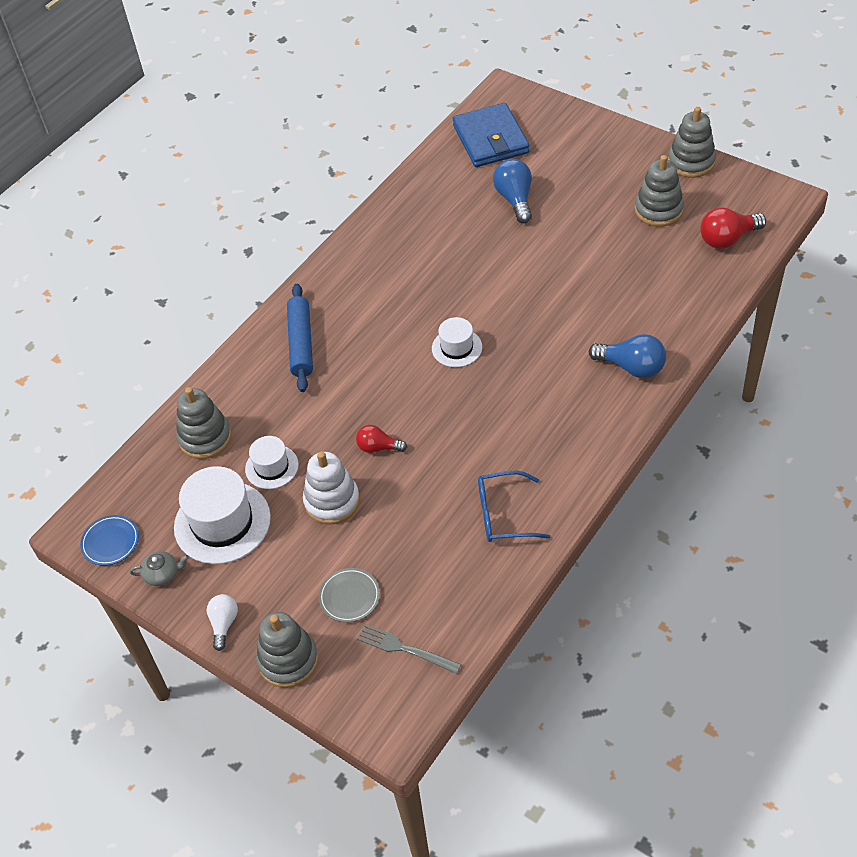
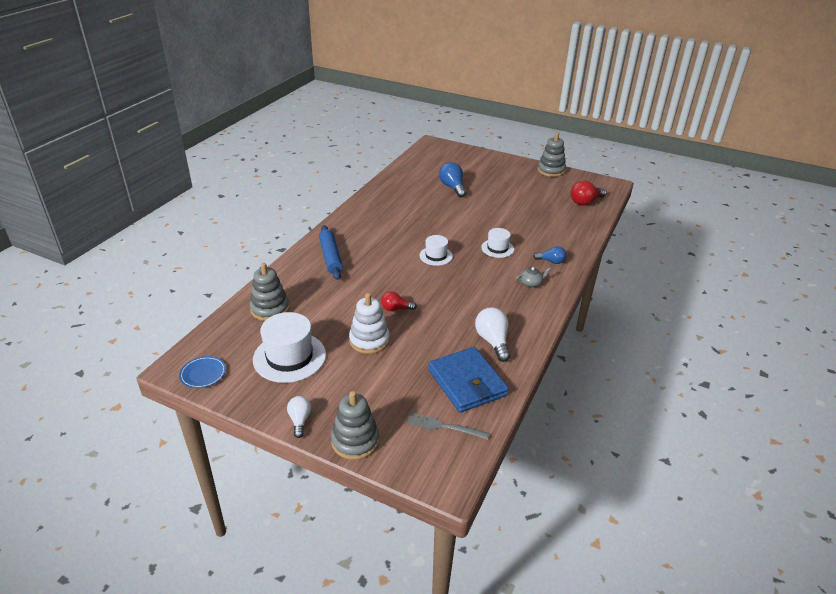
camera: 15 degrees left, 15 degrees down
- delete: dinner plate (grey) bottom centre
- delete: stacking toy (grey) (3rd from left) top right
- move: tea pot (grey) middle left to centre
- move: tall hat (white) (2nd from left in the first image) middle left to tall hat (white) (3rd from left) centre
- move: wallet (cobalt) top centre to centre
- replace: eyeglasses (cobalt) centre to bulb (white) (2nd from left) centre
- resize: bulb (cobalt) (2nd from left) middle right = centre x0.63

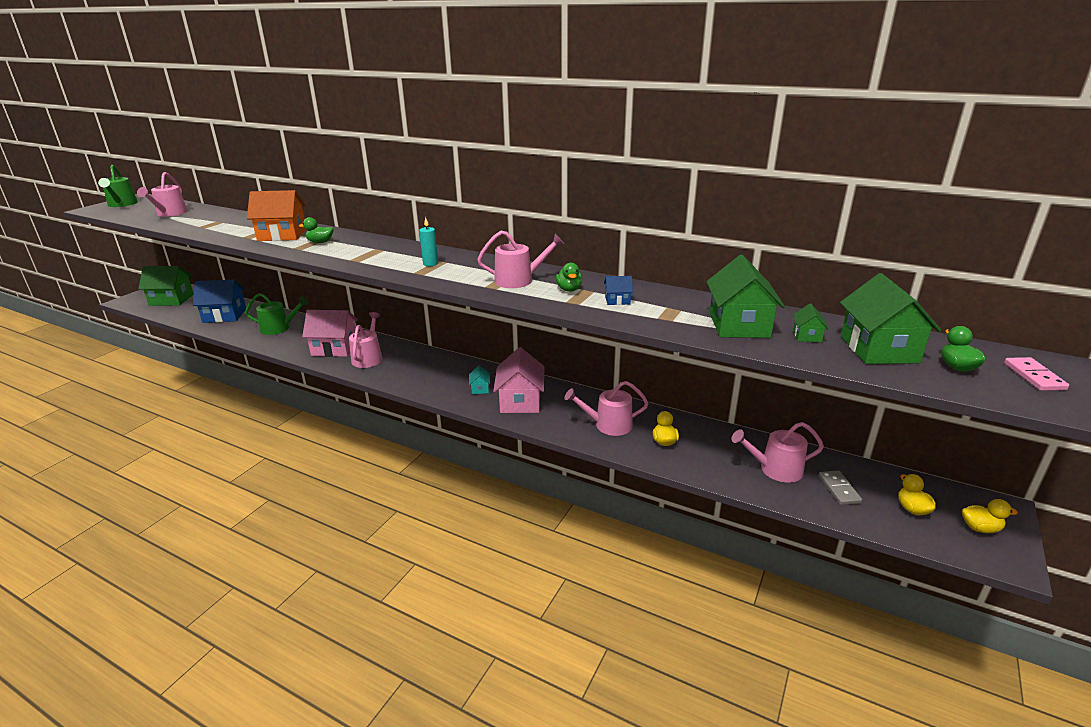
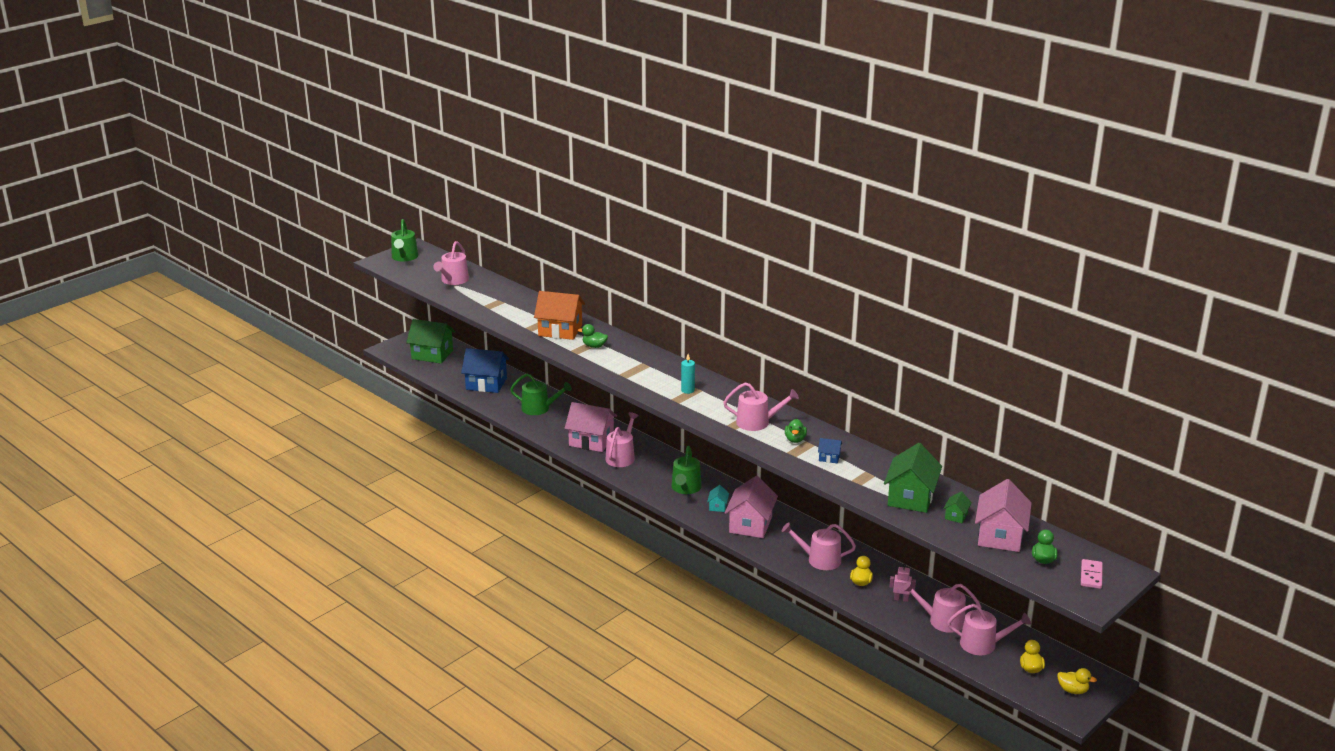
camera: 15 degrees right, 0 degrees up
- insert: watering pot (emerald) (3rd from left) centre
- insert: robot (rose-pink) bottom right
- replace: domino tile (grey) bottom right to watering pot (rose-pink) (6th from left) bottom right
- recolor: cottage (emerald) (4th from left) middle right to cottage (rose-pink) (3rd from left) bottom right

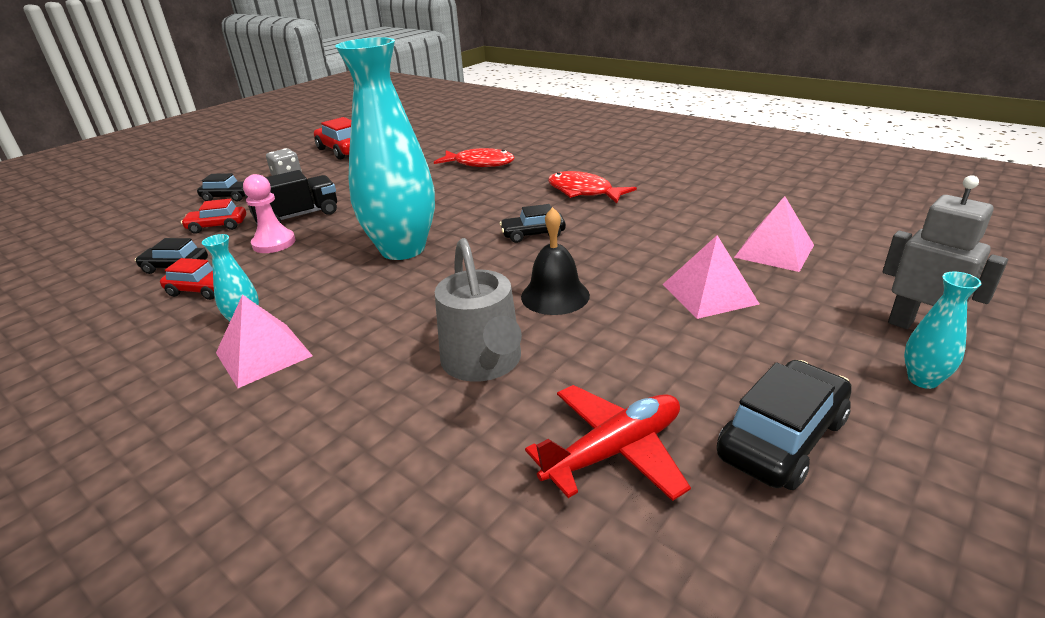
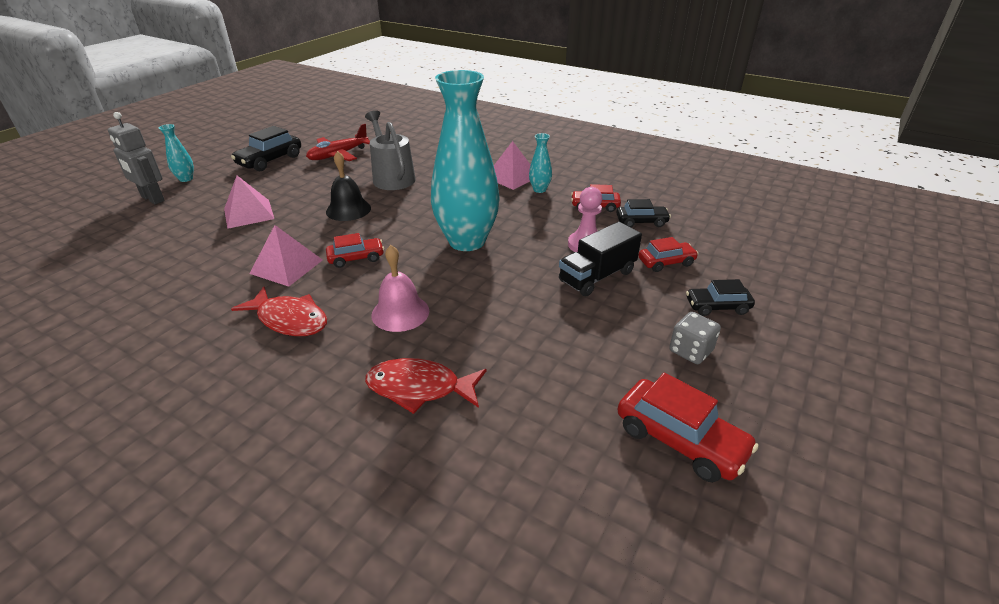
camera: 170 degrees right, 5 degrees up
- insert: school bell (rose-pink) centre
- move: pyramid (rose-pink) (3rd from left in the first image) middle right to pyramid (rose-pink) (2nd from left) middle left
- recolor: automobile (black) (3rd from left) centre to automobile (red) (1st from left) centre

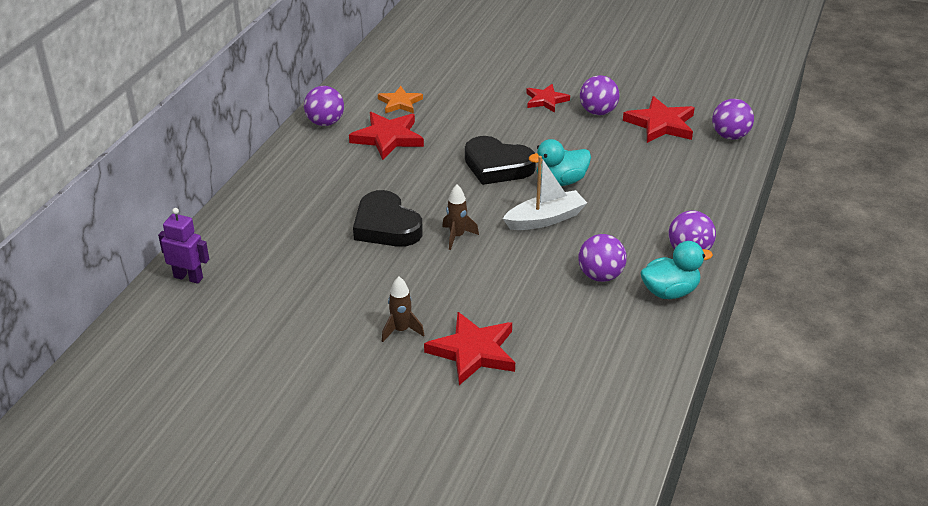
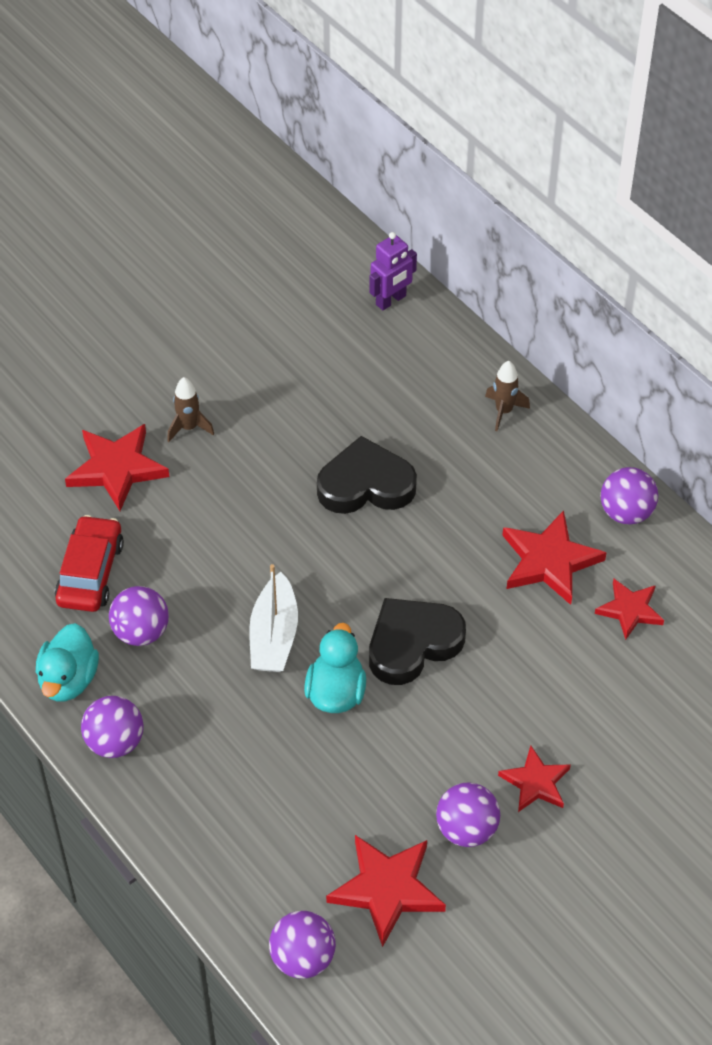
camera: 120 degrees right, 15 degrees up
- insert: automobile (red) middle left
- move: rocket (dark brown) (2nd from left) centre to middle right
- recolor: star (orange-coloured) top centre to star (red) (5th from left) middle right

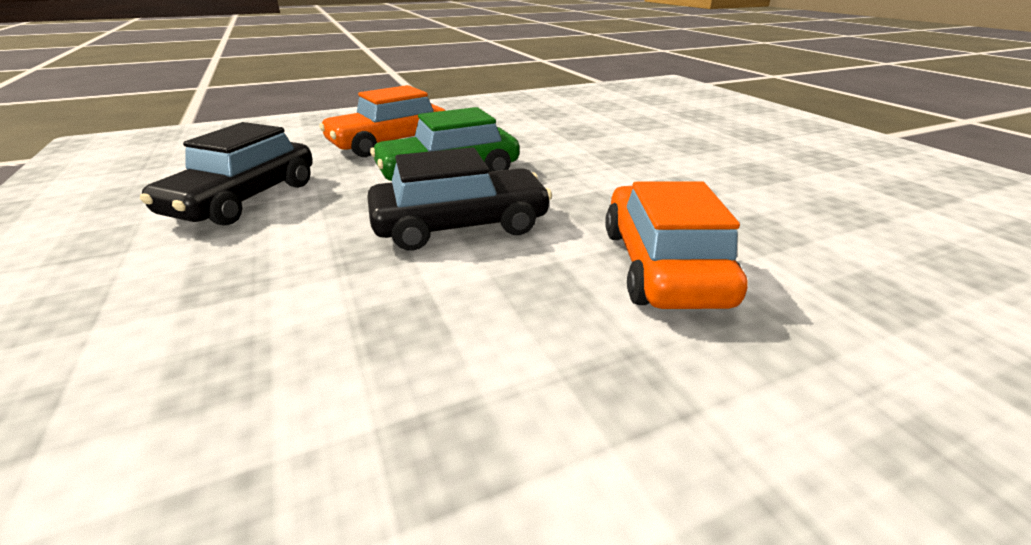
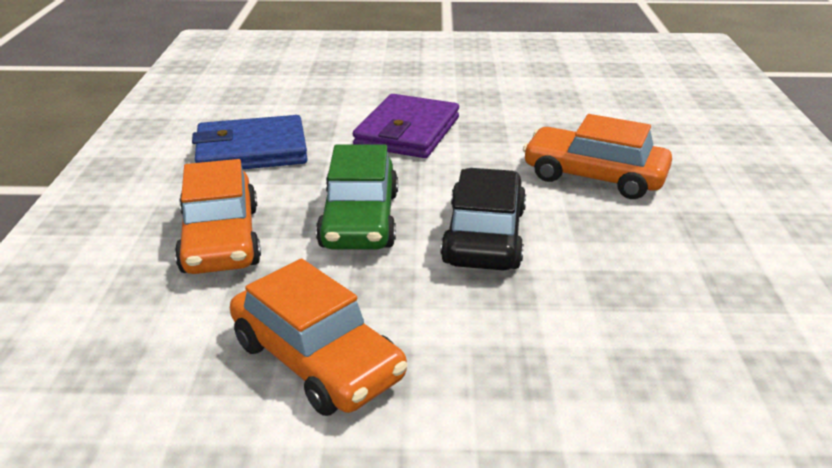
camera: 65 degrees left, 0 degrees up
- insert: wallet (cobalt) top left
- insert: wallet (violet) top centre
- recolor: automobile (black) (1st from left) top left to automobile (orange-coloured) (2nd from left) bottom centre

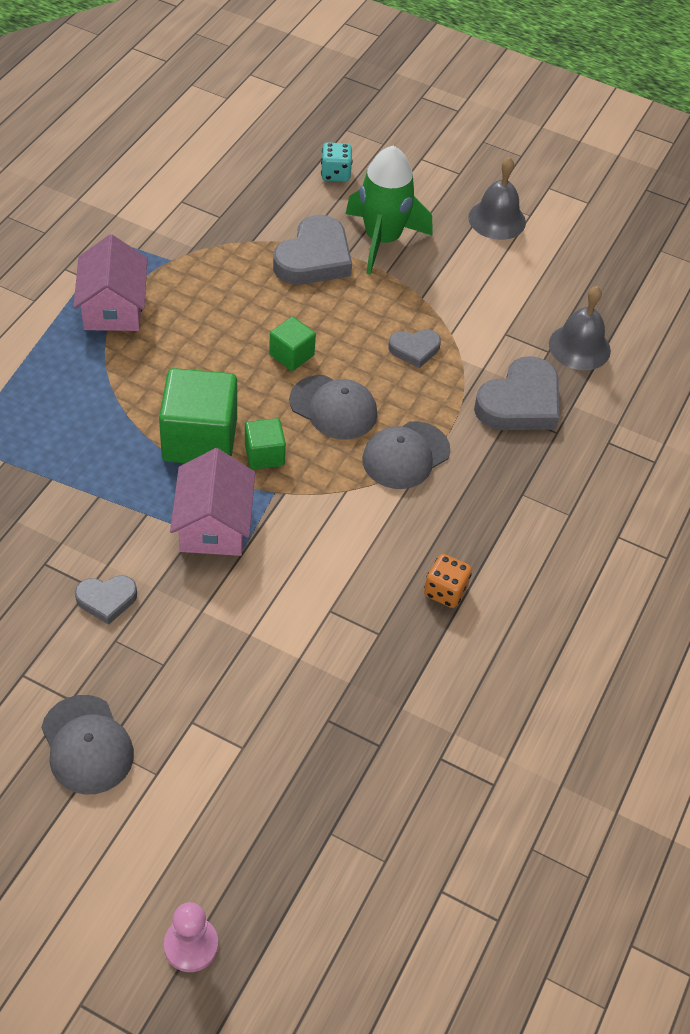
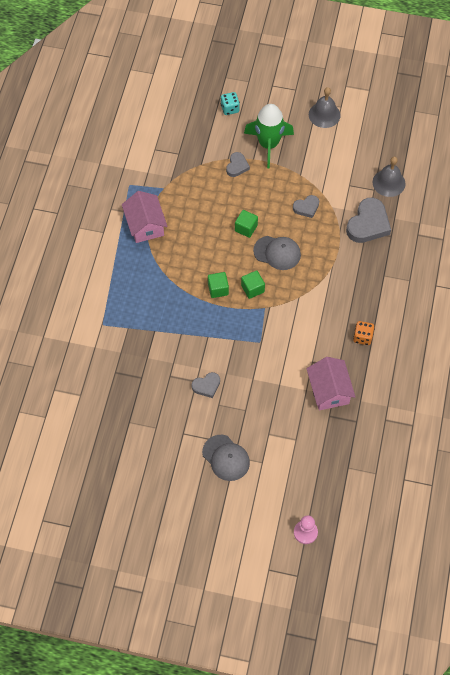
camera: 10 degrees left, 10 degrees up
- delete: baseball cap (grey) (3rd from left) centre
- move: cottage (rose-pink) (2nd from left) middle left to middle right
- resize: cube (emerald) (1st from left) middle left = centre x0.52
- resize: heart shape (grey) (2nd from left) top centre = top centre x0.55

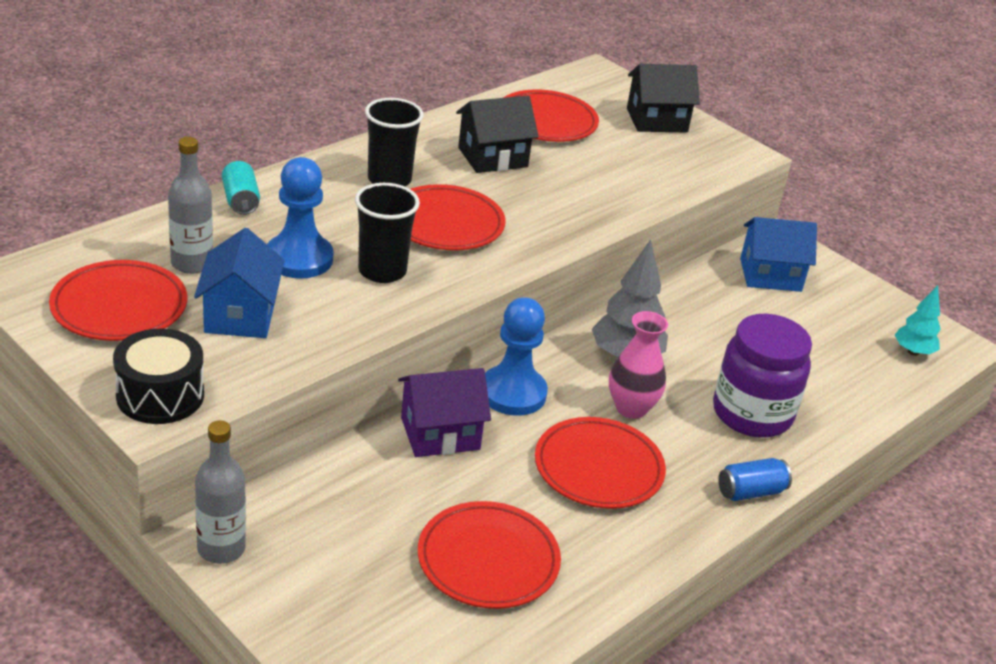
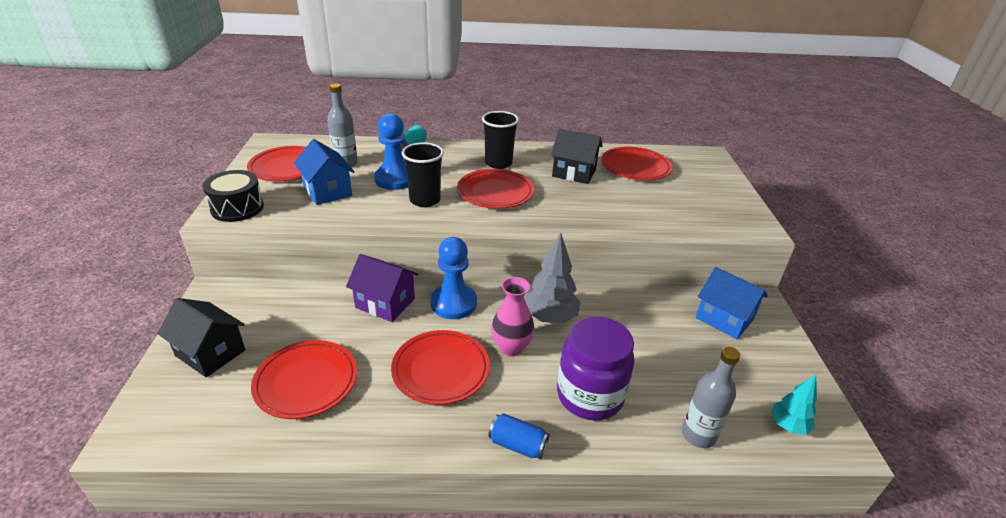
camera: 45 degrees right, 0 degrees up
- move: bottle (grey) (2nd from left) bottom left to bottom right
- move: cottage (black) (2nd from left in the first image) top centre to cottage (black) (1st from left) middle left
- rotate: cottage (cobalt) (1st from left) middle left = top left 75 degrees counterclockwise

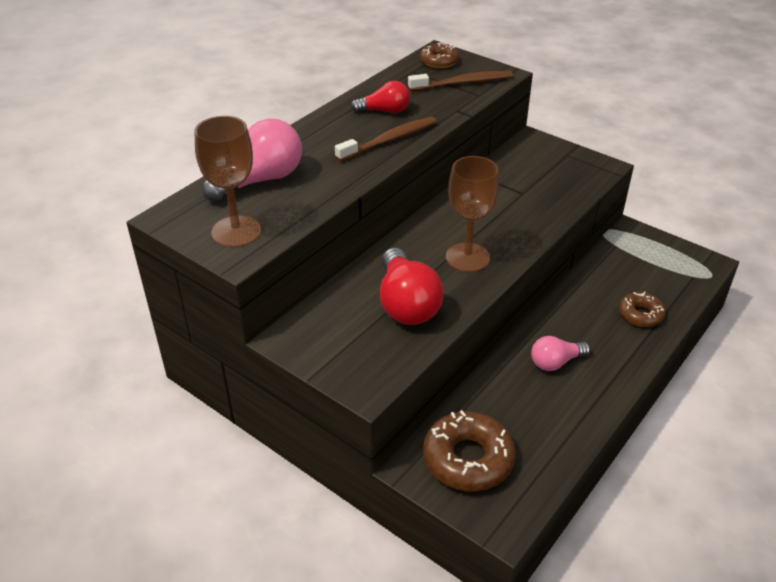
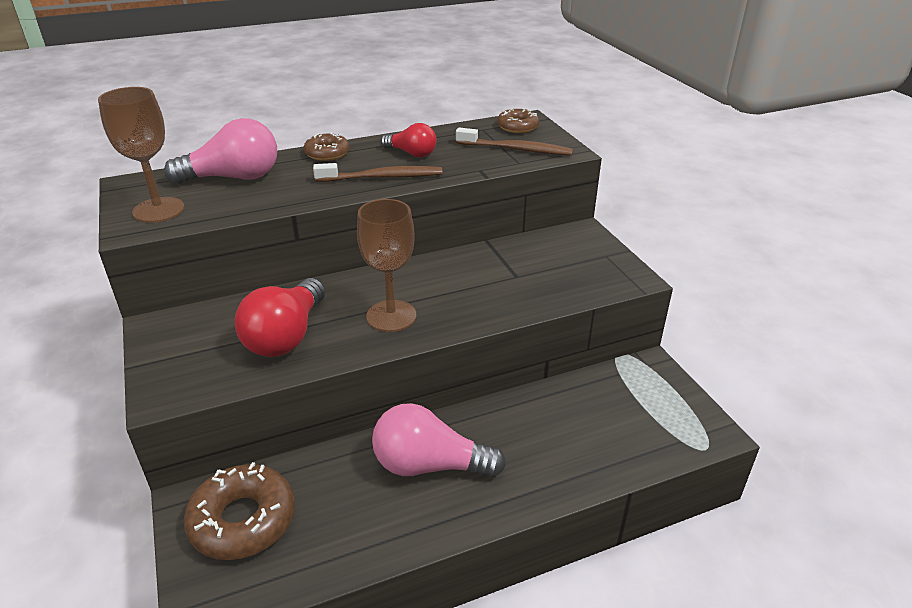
camera: 30 degrees right, 5 degrees down
- move: donut (dark brown) (3rd from left in the first image) middle right to donut (dark brown) (2nd from left) top centre
- resize: bulb (rose-pink) (2nd from left) middle right = bottom centre x1.68

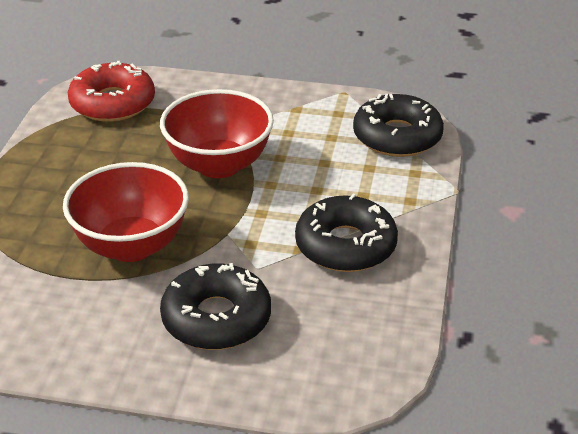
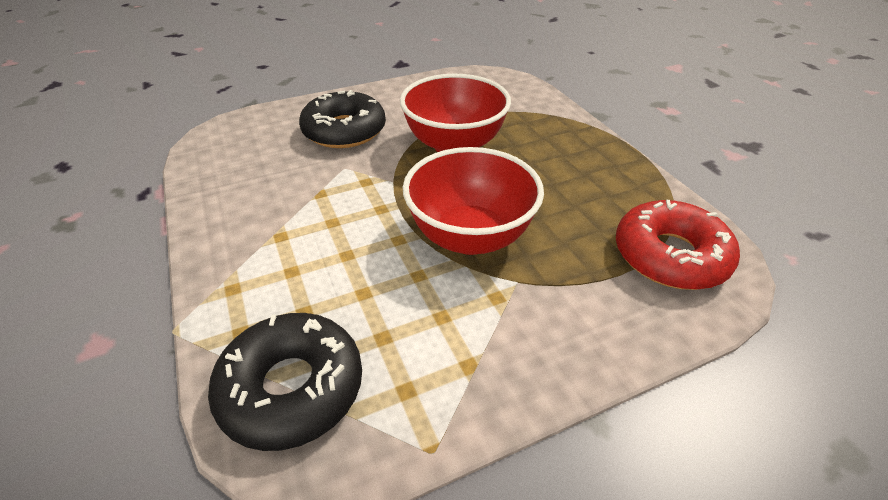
camera: 145 degrees right, 5 degrees up
- delete: donut (black) (2nd from left) centre

